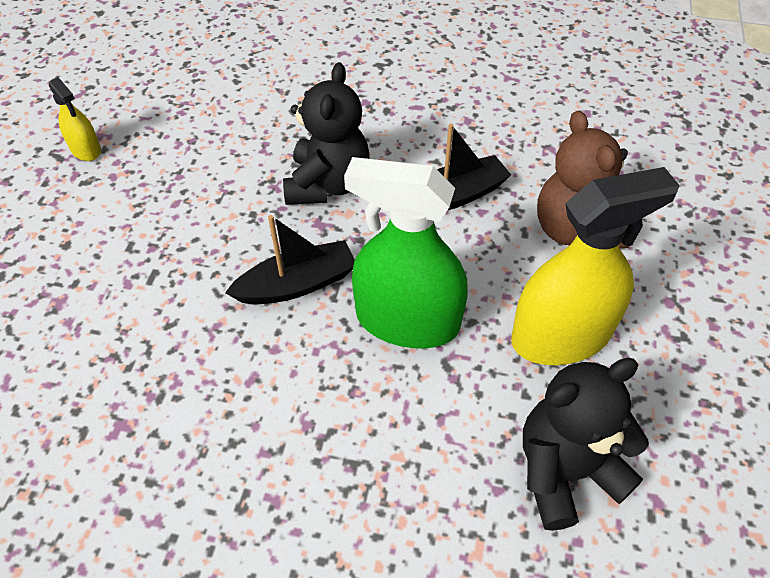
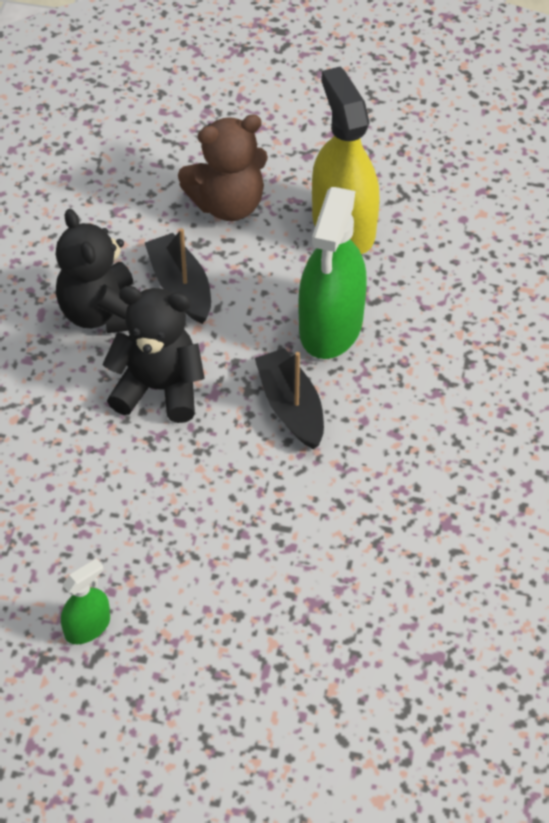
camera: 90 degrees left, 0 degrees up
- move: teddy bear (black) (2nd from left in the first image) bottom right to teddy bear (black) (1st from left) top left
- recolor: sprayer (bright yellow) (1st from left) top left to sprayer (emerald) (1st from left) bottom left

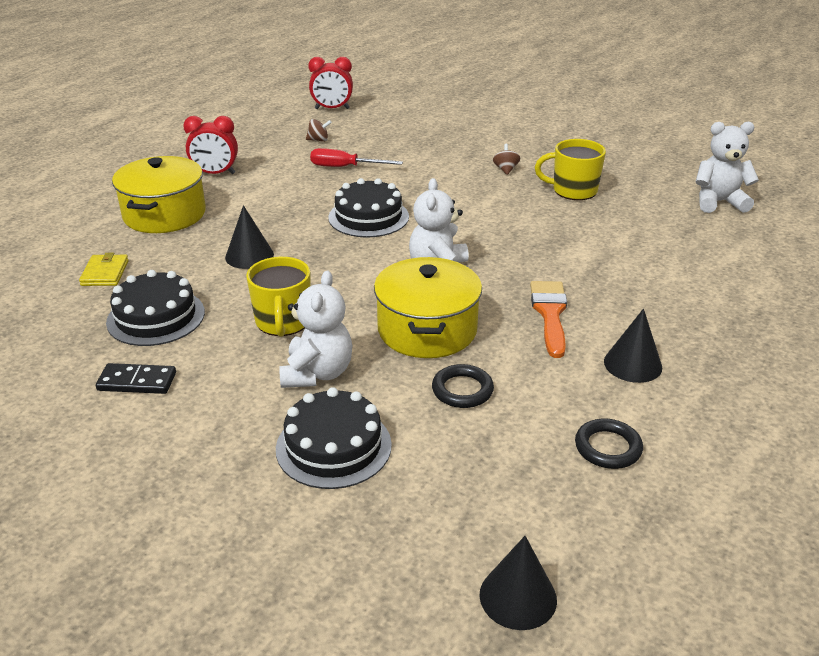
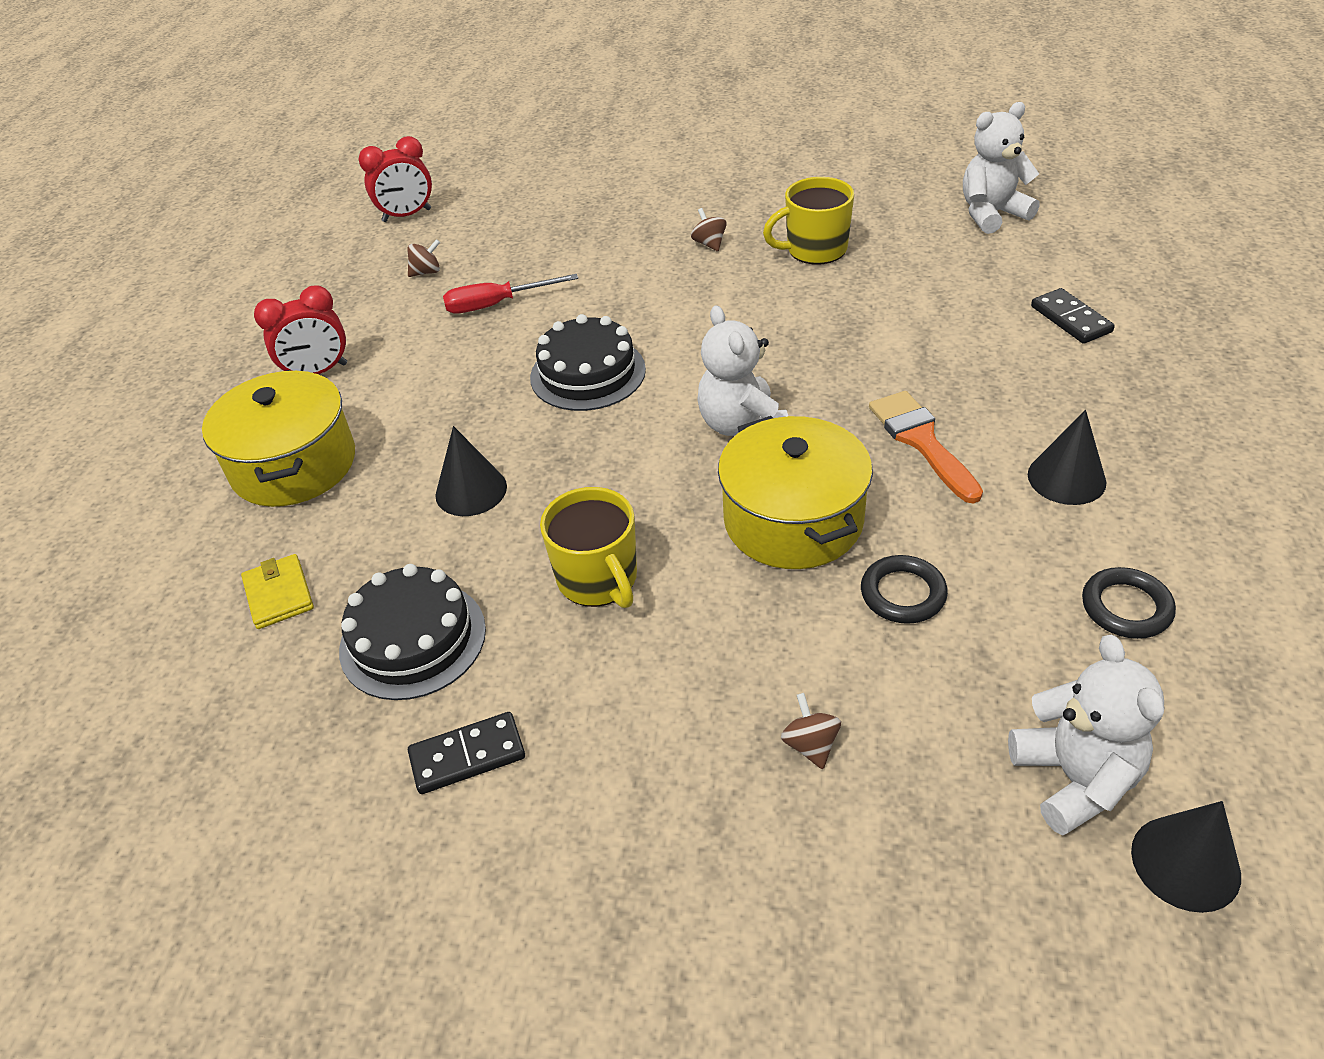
camera: 20 degrees left, 10 degrees up
- insert: domino tile (black) (2nd from left) top right
- move: teddy bear (white) (1st from left in the first image) centre to teddy bear (white) (3rd from left) bottom right
- replace: layer cake (black) (2nd from left) bottom centre to whirligig (dark brown) (3rd from left) bottom centre

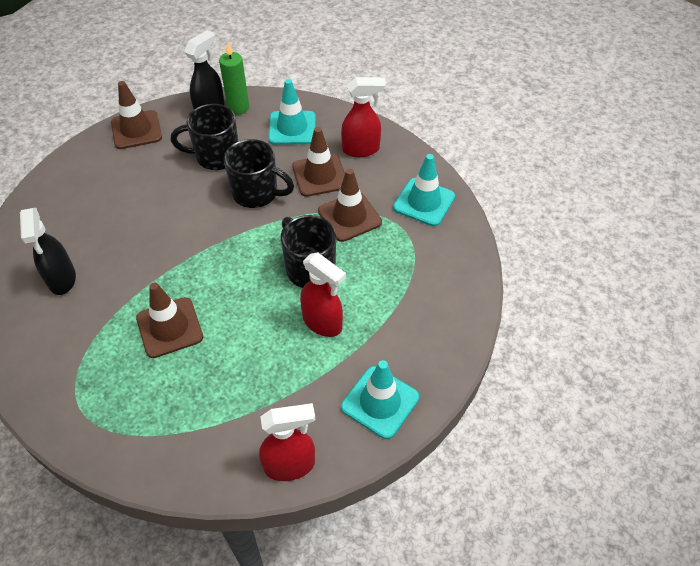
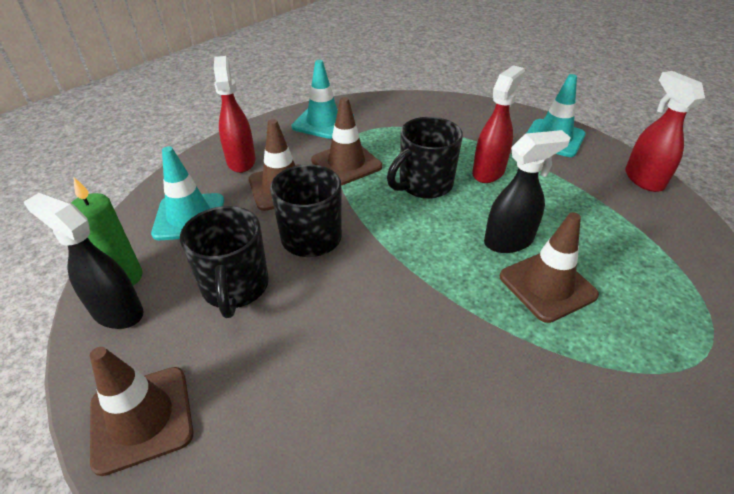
camera: 95 degrees left, 10 degrees down
- move: sprayer (black) (1st from left in the first image) middle left to sprayer (black) (2nd from left) middle right

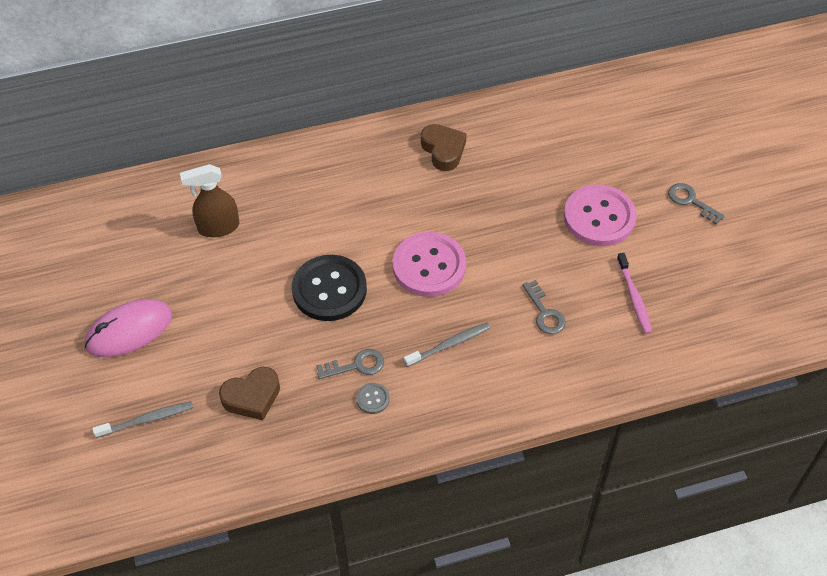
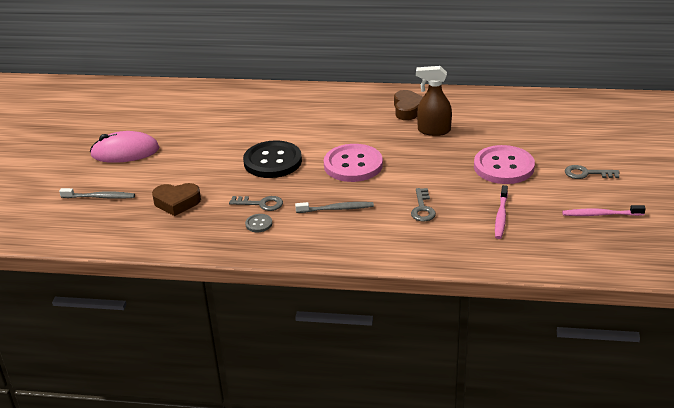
camera: 25 degrees right, 20 degrees down
- insert: tooth brush (rose-pink) (2nd from left) middle right
- move: sprayer (dark brown) middle left to top centre
- rotate: key (grey) (3rd from left) middle right = middle right 60 degrees counterclockwise

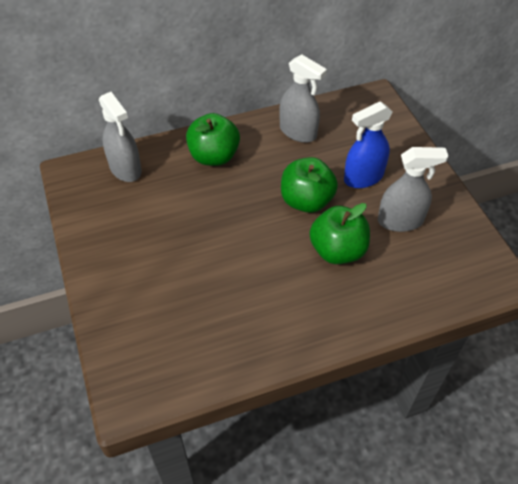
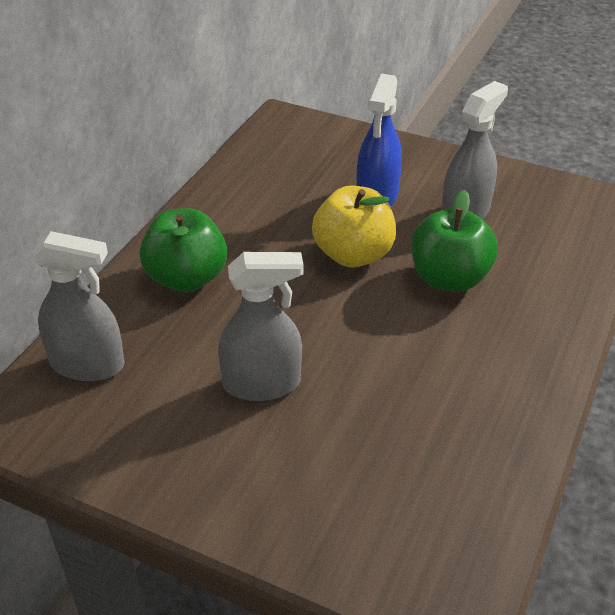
camera: 45 degrees left, 10 degrees down
- move: sprayer (grey) (2nd from left) top centre to centre
- recolor: toy apple (emerald) (2nd from left) centre to toy apple (bright yellow) centre

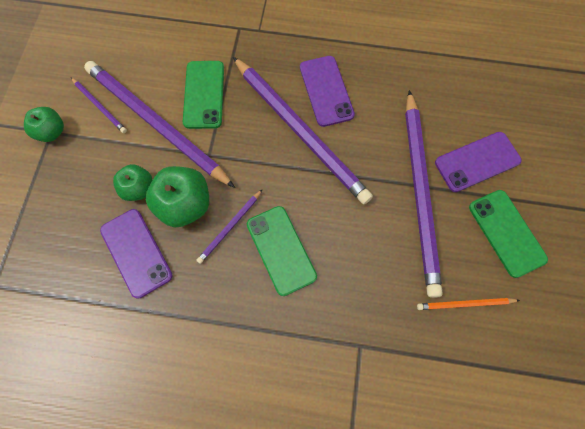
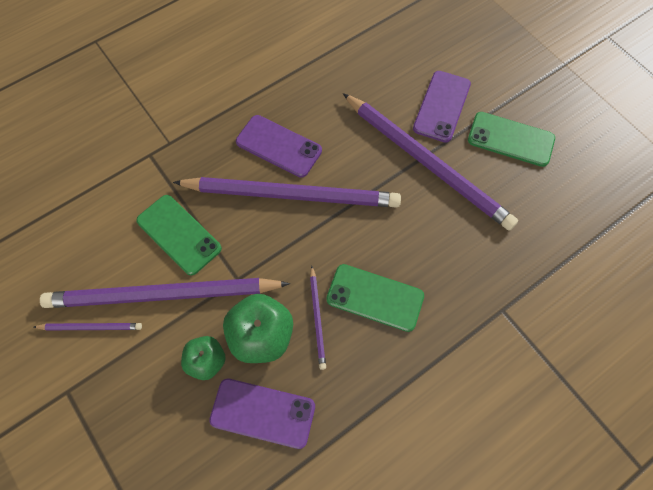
camera: 45 degrees left, 5 degrees down
- delete: toy apple (emerald) (1st from left) top left
- delete: lead pencil (orange-coloured) bottom right

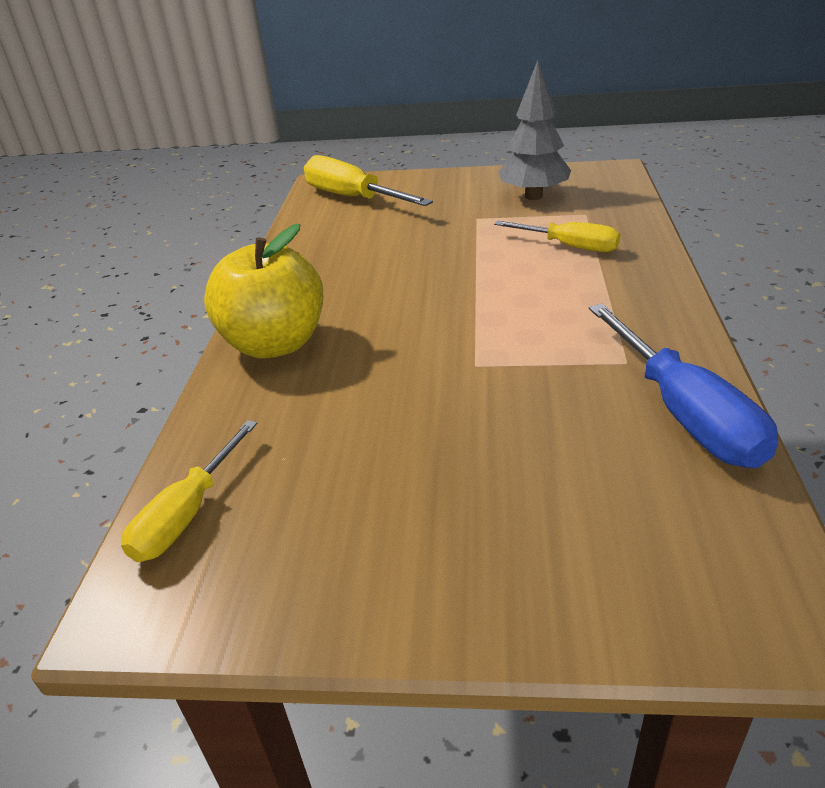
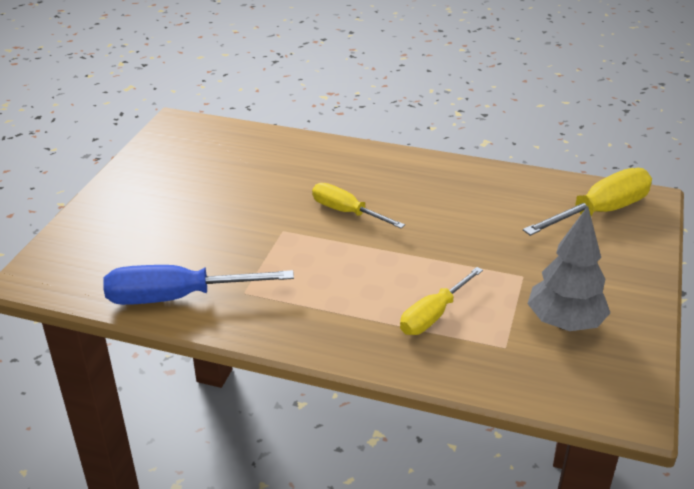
camera: 100 degrees right, 0 degrees up
- delete: toy apple (bright yellow) middle left
- move: hand screwdriver (bright yellow) (1st from left) middle left to centre

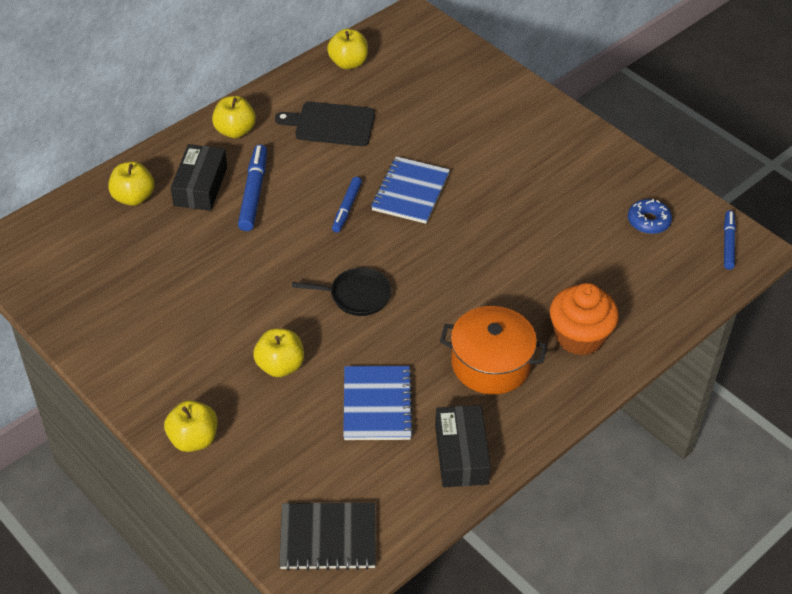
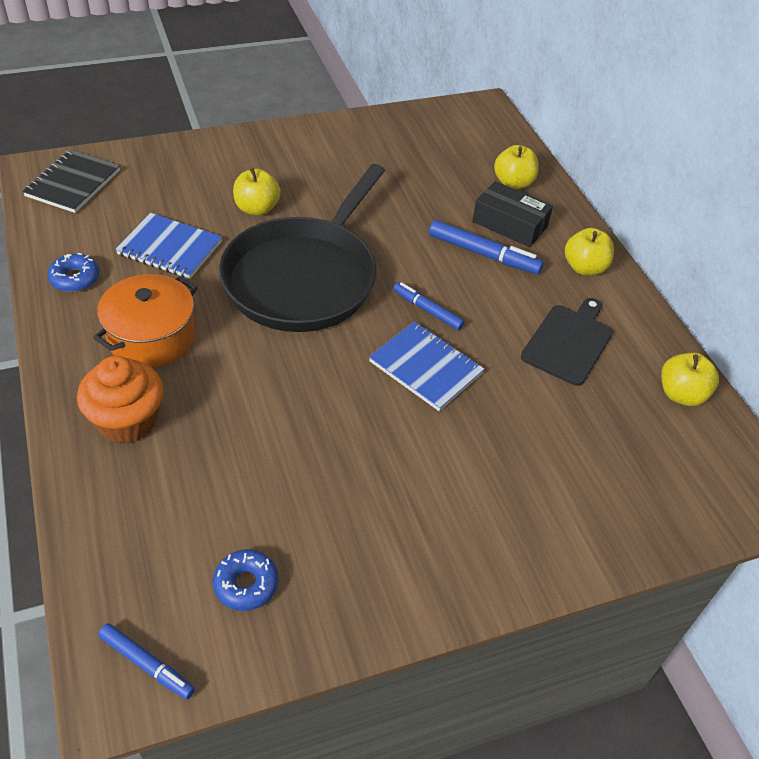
camera: 110 degrees right, 0 degrees up
- delete: toy apple (bright yellow) (2nd from left) bottom left
- replace: box (black) (2nd from left) bottom centre to donut (cobalt) (1st from left) middle left
- resize: frying pan (black) centre = top centre x2.42

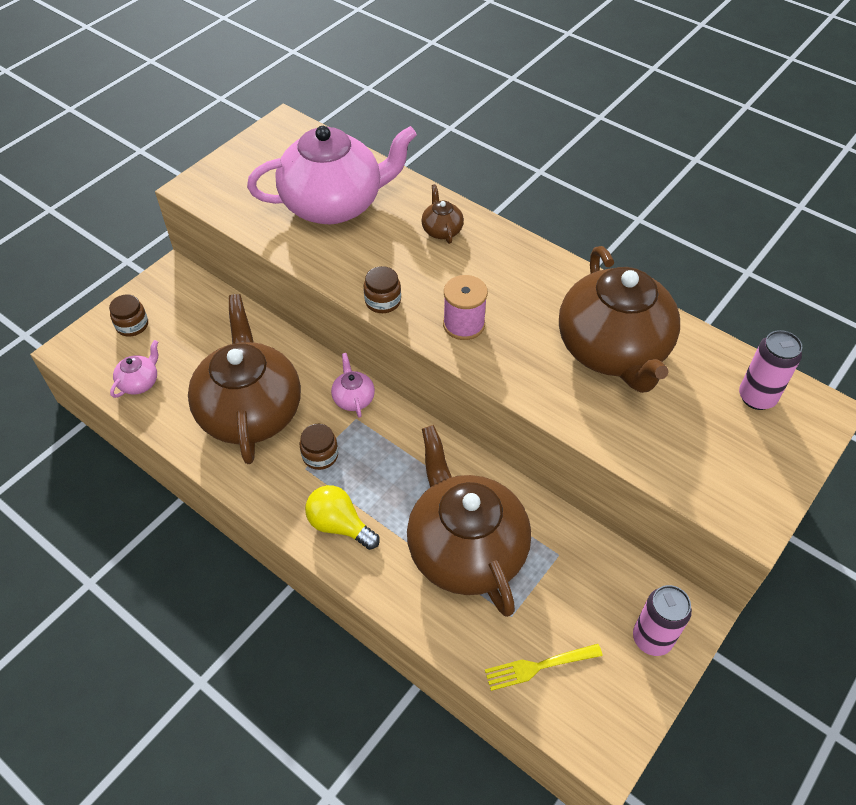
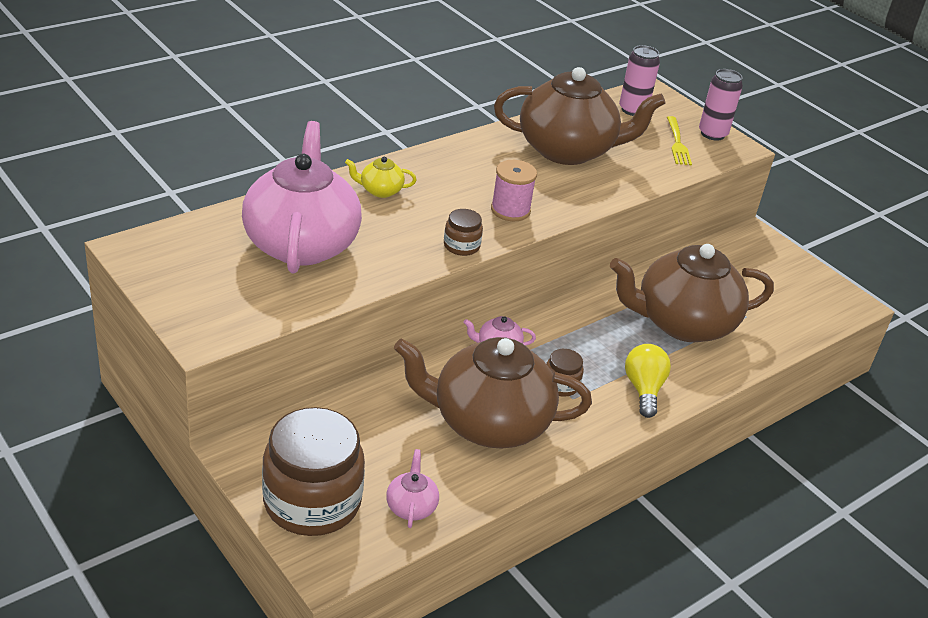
camera: 80 degrees left, 15 degrees down
- move: dinner fork (bright yellow) bottom centre to top right
- move: tin (rose-pink) (1st from left in the first image) bottom right to tin (rose-pink) (2nd from left) top right
- recolor: tea pot (dark brown) (2nd from left) top centre to tea pot (bright yellow) top centre
- rotate: tea pot (rose-pink) (1st from left in the first image) middle left = bottom centre 45 degrees clockwise
- rotate: bulb (bright yellow) centre = middle right 135 degrees clockwise
- resize: jam jar (dark brown) (1st from left) middle left = bottom centre x2.27

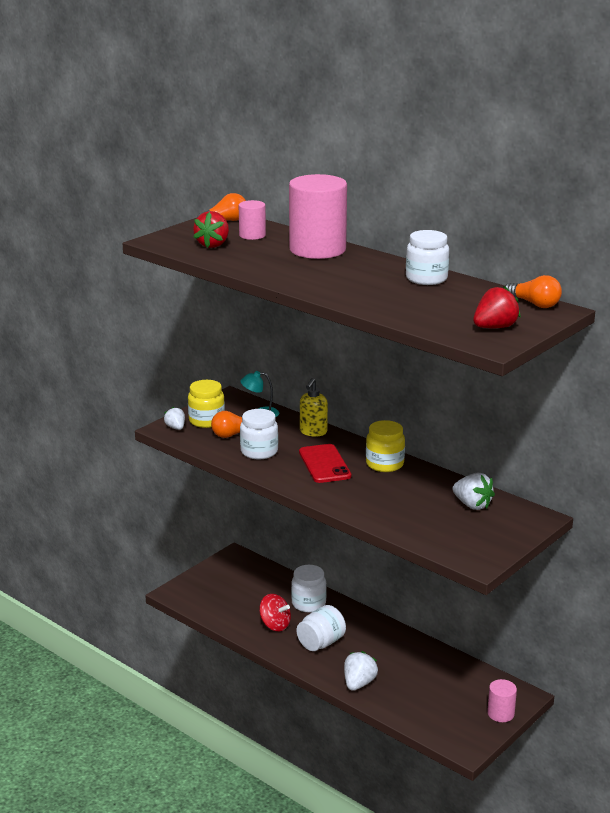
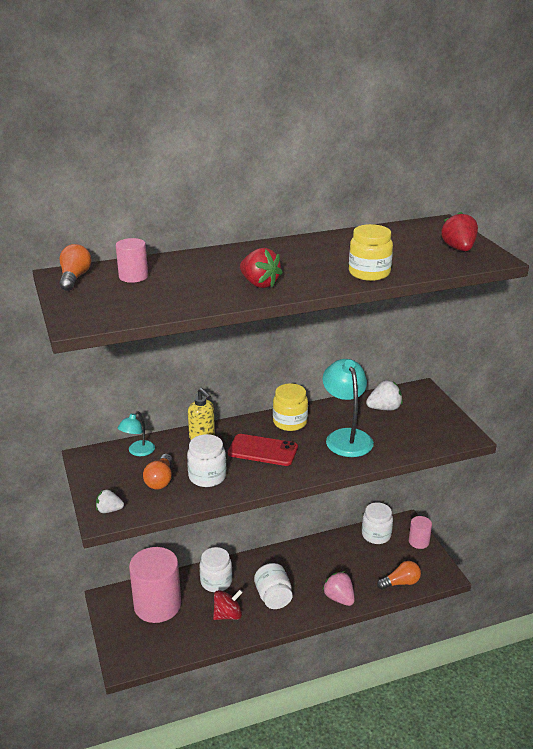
camera: 60 degrees left, 5 degrees up
- insert: desk lamp (turquoise) (2nd from left) centre
- move: jam jar (bright yellow) (1st from left in the first image) centre to jam jar (bright yellow) (2nd from left) middle right
- move: berry (red) (1st from left) top centre to centre
- move: cylinder shape (rose-pink) (2nd from left) top centre to bottom left
- move: jam jar (white) (4th from left) top right to bottom right
- move: bulb (orange-coloured) (3rd from left) middle right to bottom right
- recolor: berry (white) (2nd from left) bottom centre to berry (rose-pink) bottom centre

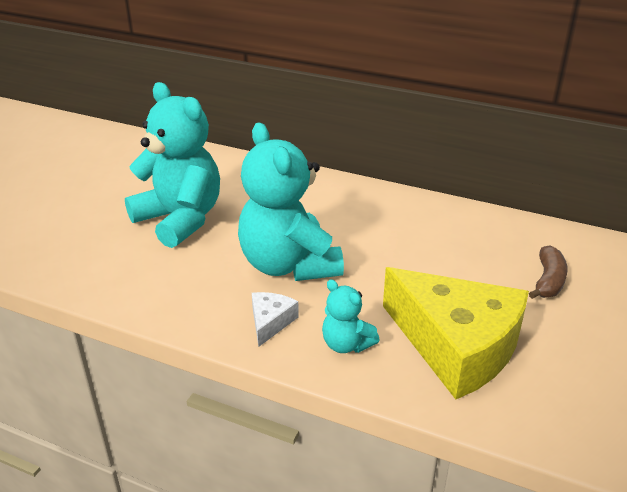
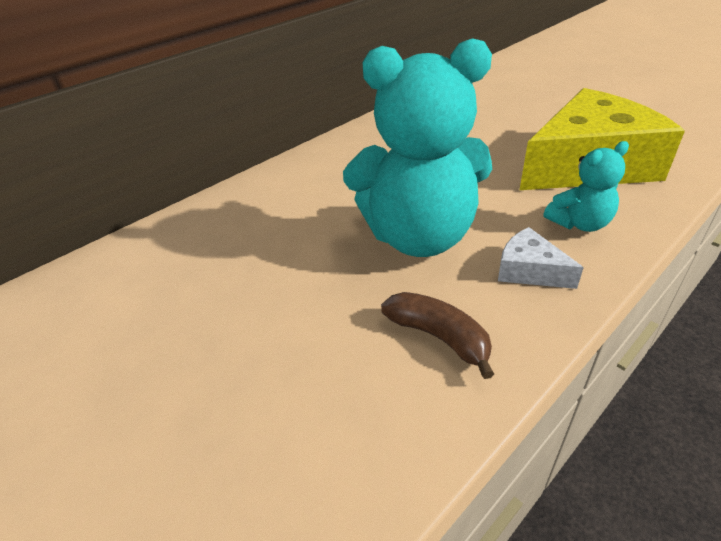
camera: 65 degrees left, 5 degrees up
- delete: teddy bear (turquoise) (1st from left) middle left
- move: banana (dark brown) middle right to centre

